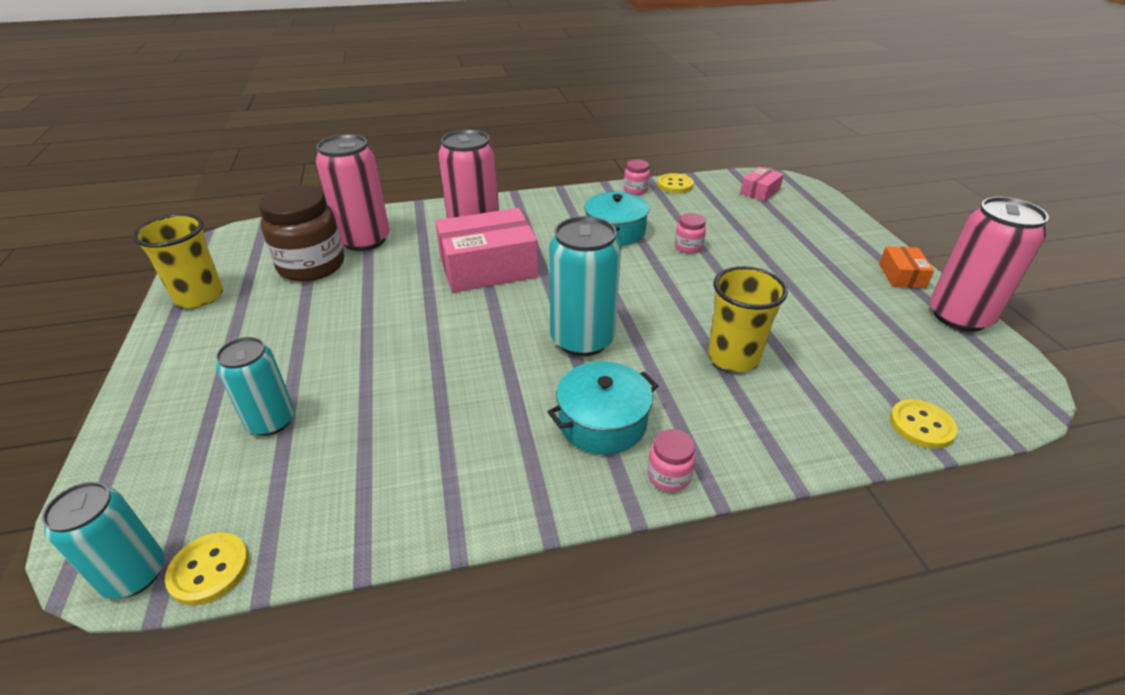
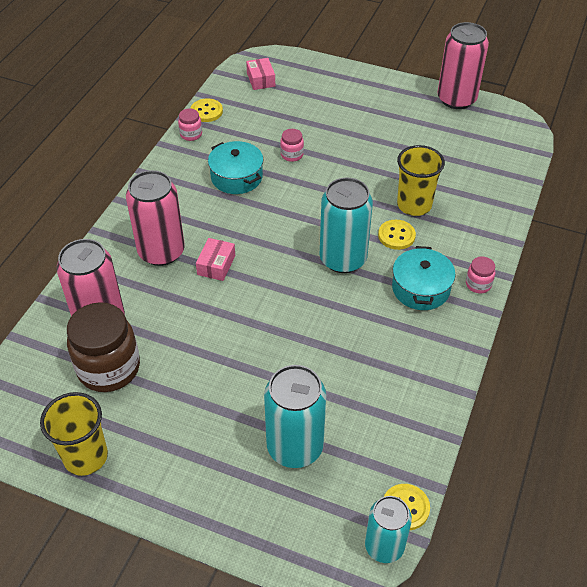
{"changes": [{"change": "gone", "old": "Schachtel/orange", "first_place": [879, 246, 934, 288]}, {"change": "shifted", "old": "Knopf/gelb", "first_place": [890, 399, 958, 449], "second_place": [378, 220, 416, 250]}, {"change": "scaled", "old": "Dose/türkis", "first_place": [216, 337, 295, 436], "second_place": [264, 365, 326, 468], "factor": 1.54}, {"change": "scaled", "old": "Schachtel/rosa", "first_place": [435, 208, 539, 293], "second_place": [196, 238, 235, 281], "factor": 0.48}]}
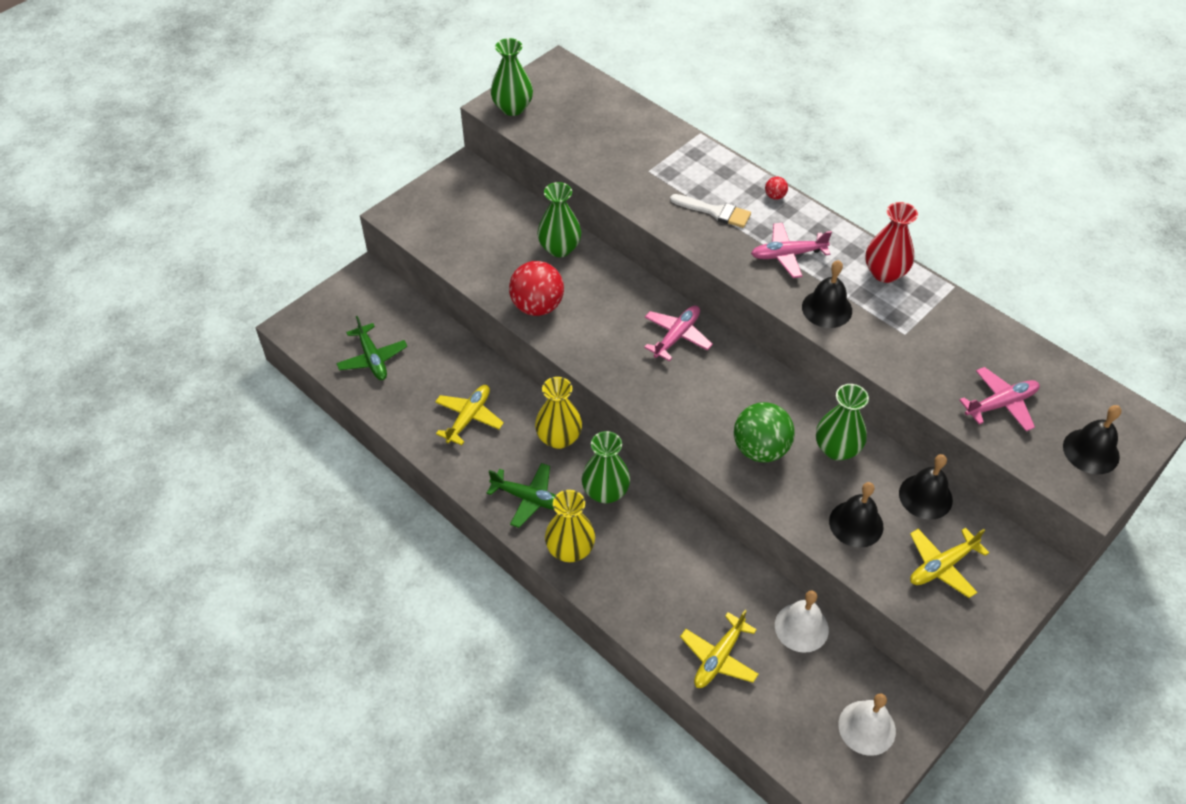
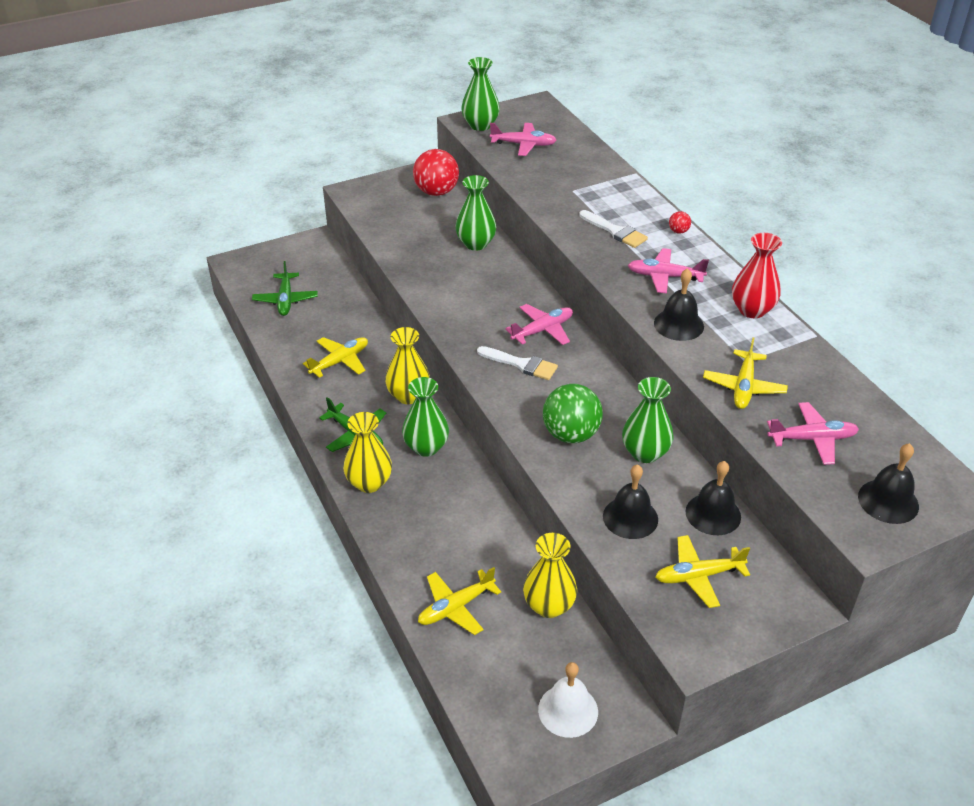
{"changes": [{"change": "new", "new": "Pinsel/weiß", "second_place": [477, 346, 558, 380]}, {"change": "new", "new": "Flugzeug/rosa", "second_place": [490, 123, 557, 156]}, {"change": "new", "new": "Flugzeug/gelb", "second_place": [703, 337, 788, 409]}, {"change": "shifted", "old": "Ball/rot", "first_place": [509, 261, 564, 316], "second_place": [413, 149, 459, 196]}, {"change": "swapped", "old": "Glocke/weiß", "new": "Vase/gelb", "first_place": [775, 590, 829, 653], "second_place": [523, 533, 577, 618]}]}
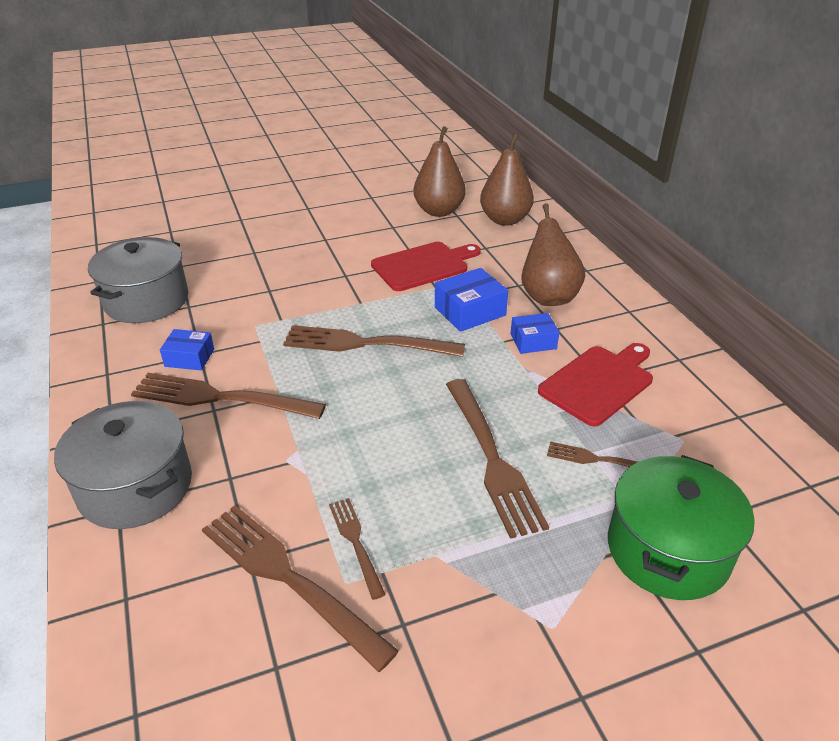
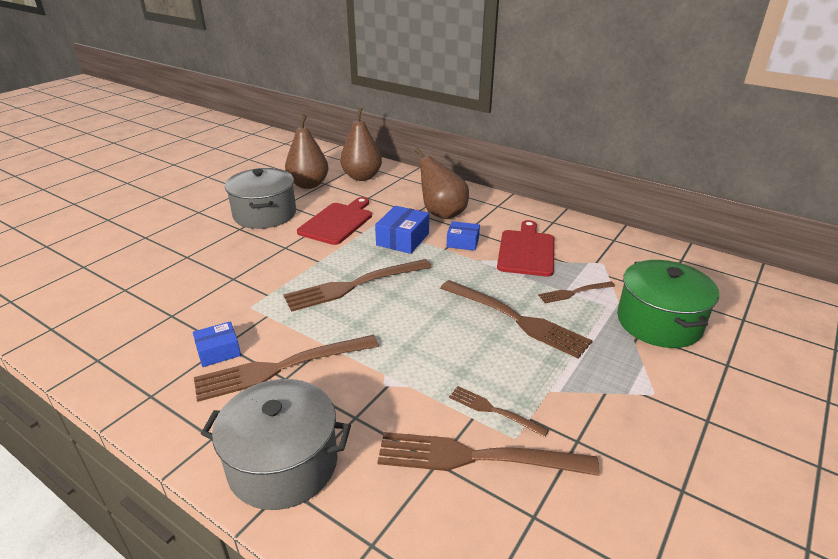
{"changes": [{"change": "shifted", "old": "Kochtopf/grau", "first_place": [88, 237, 188, 323], "second_place": [225, 168, 296, 229]}, {"change": "rotated", "old": "Schachtel/blau", "first_place": [511, 313, 559, 354], "second_place": [447, 221, 480, 251], "degrees": 60}]}
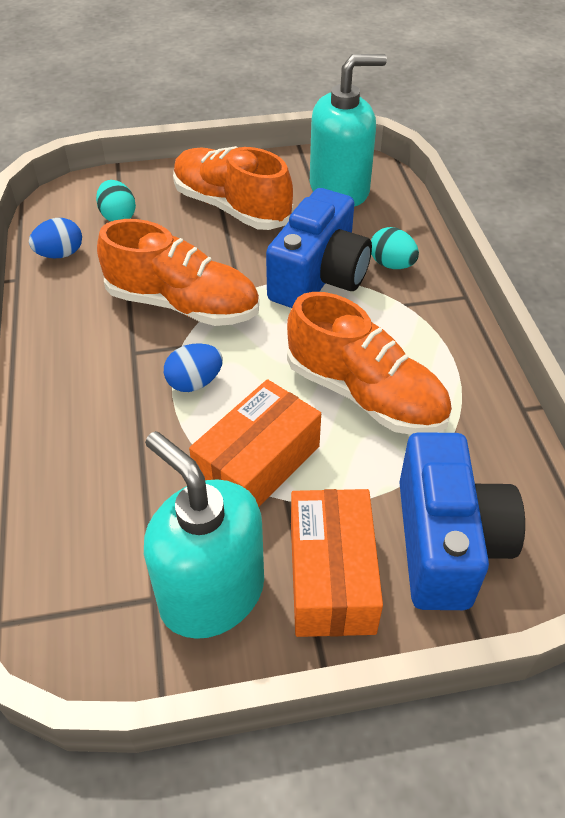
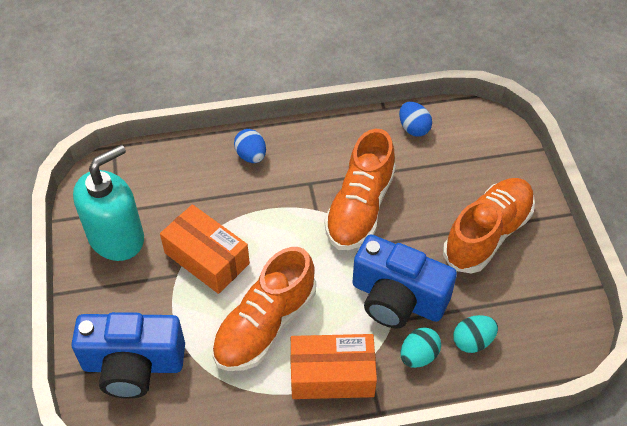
{"changes": [{"change": "gone", "old": "Seifenspender/türkis", "first_place": [310, 54, 387, 207]}, {"change": "shifted", "old": "Ei/türkis", "first_place": [96, 180, 136, 221], "second_place": [453, 315, 498, 353]}, {"change": "shifted", "old": "Ei/blau", "first_place": [164, 343, 223, 392], "second_place": [234, 129, 266, 163]}, {"change": "shifted", "old": "Schachtel/orange", "first_place": [291, 489, 383, 637], "second_place": [290, 334, 377, 399]}]}
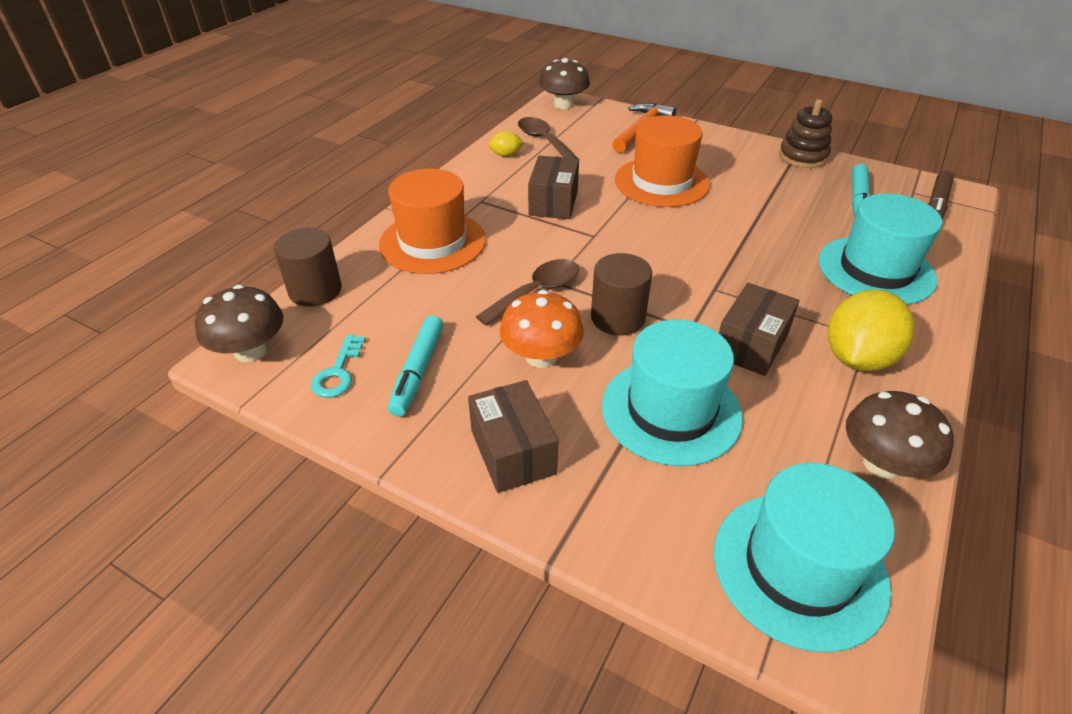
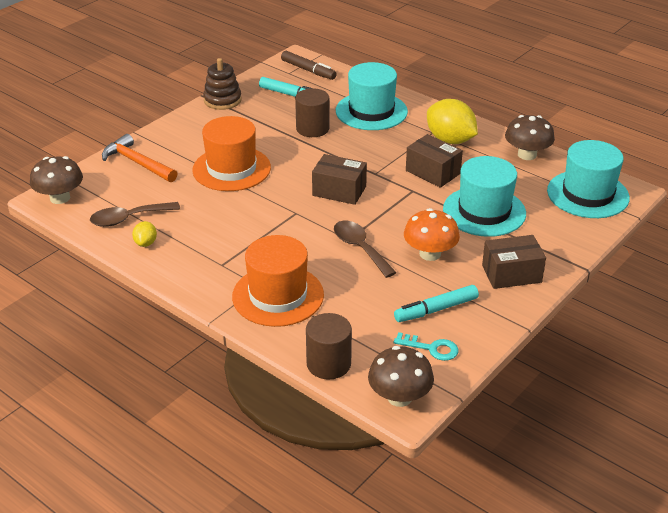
{"changes": [{"change": "shifted", "old": "Schachtel/braun", "first_place": [528, 156, 579, 219], "second_place": [312, 154, 367, 205]}, {"change": "shifted", "old": "Vollzylinder/braun", "first_place": [591, 253, 652, 335], "second_place": [295, 88, 330, 137]}, {"change": "rotated", "old": "Filzstift/türkis", "first_place": [388, 315, 444, 416], "second_place": [394, 285, 479, 322], "degrees": 135}]}
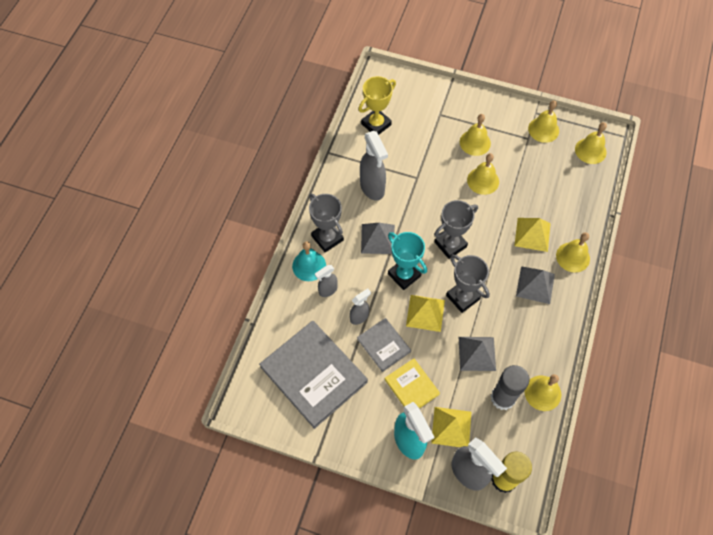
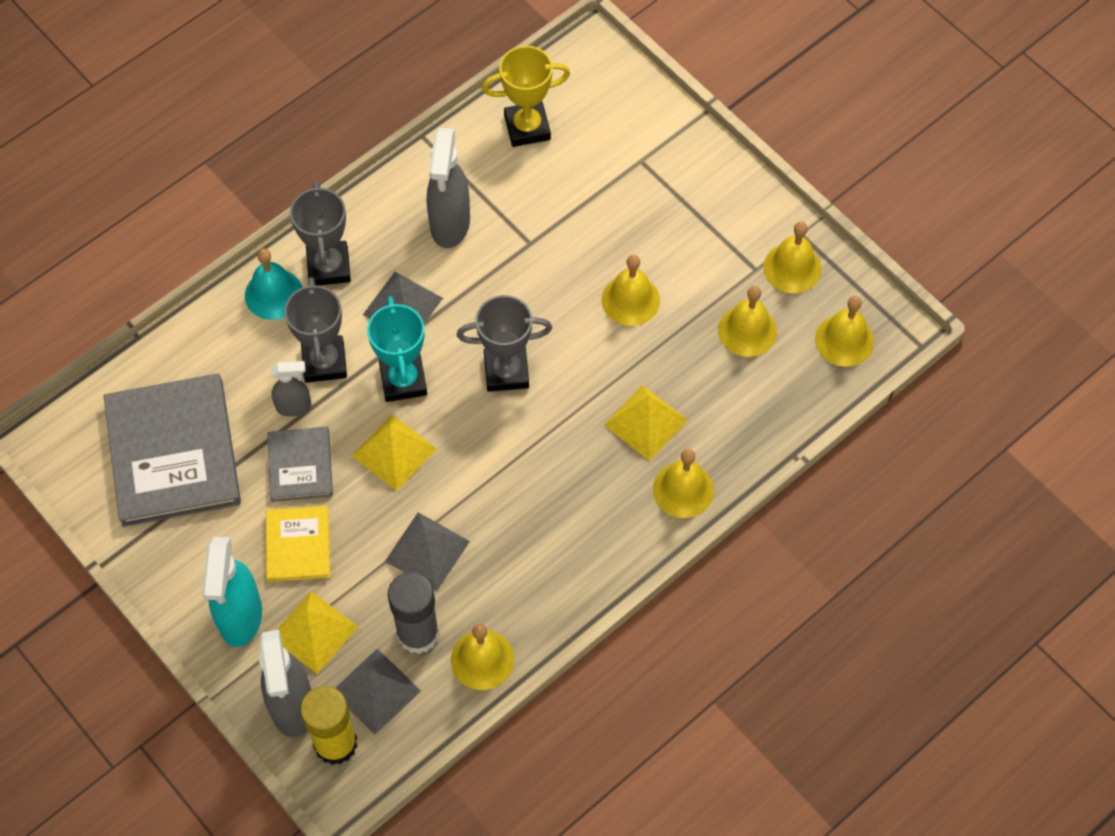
{"changes": [{"change": "gone", "old": "Sprühflasche/grau", "first_place": [315, 265, 338, 297]}, {"change": "shifted", "old": "Pokal/grau", "first_place": [446, 254, 490, 313], "second_place": [284, 277, 347, 383]}, {"change": "shifted", "old": "Glocke/gelb", "first_place": [460, 114, 491, 156], "second_place": [718, 286, 777, 357]}, {"change": "shifted", "old": "Pyramide/grau", "first_place": [516, 266, 555, 304], "second_place": [336, 648, 421, 735]}]}
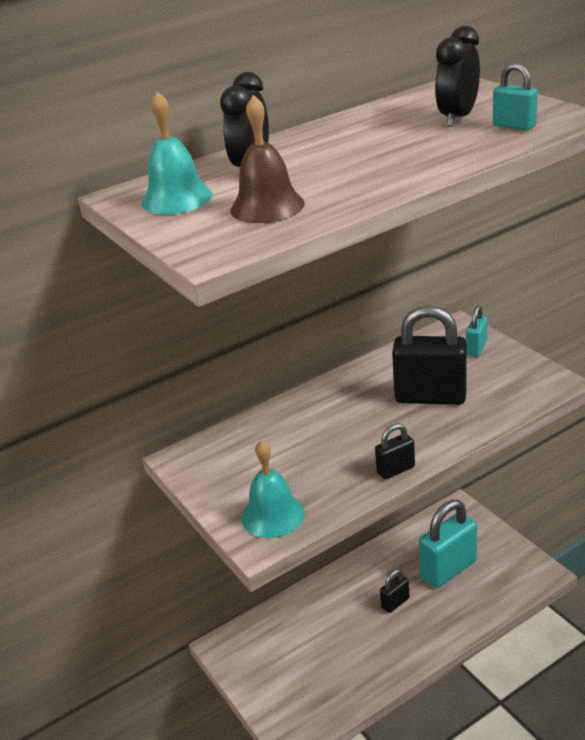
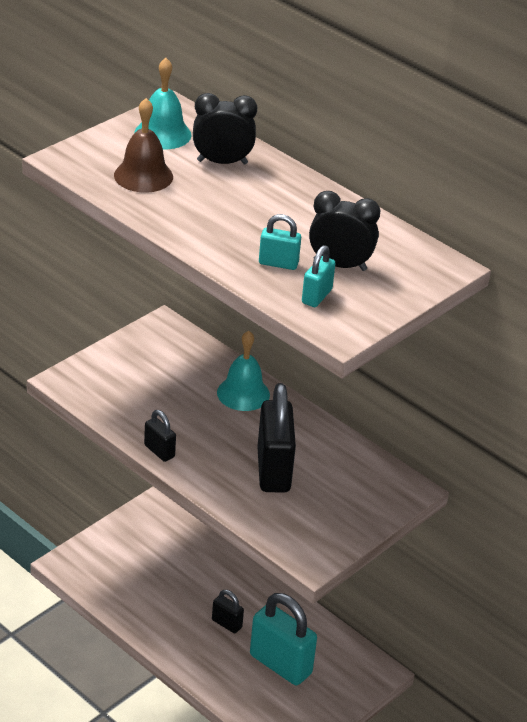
{"changes": [{"change": "shifted", "old": "Glocke/türkis", "first_place": [241, 440, 305, 538], "second_place": [217, 330, 270, 411]}, {"change": "shifted", "old": "Vorhängeschloss/türkis", "first_place": [466, 305, 488, 357], "second_place": [259, 214, 301, 270]}]}
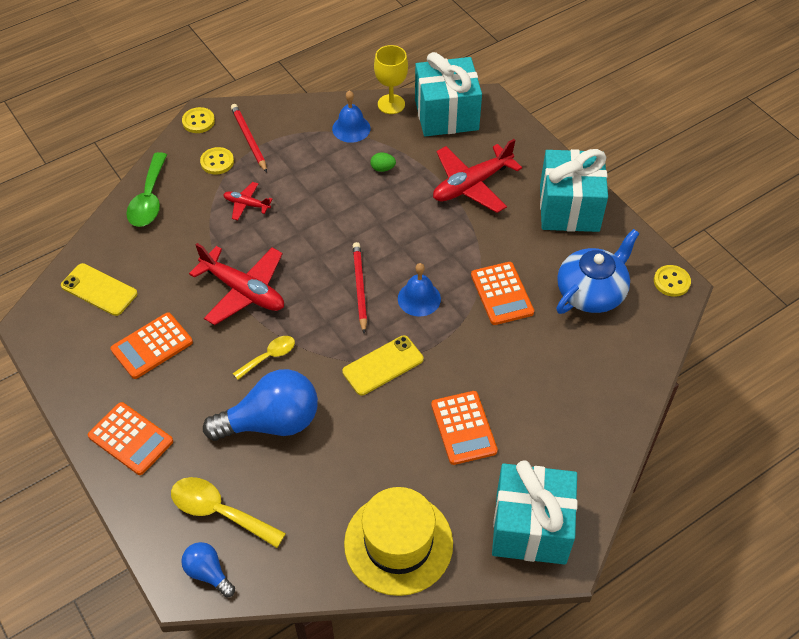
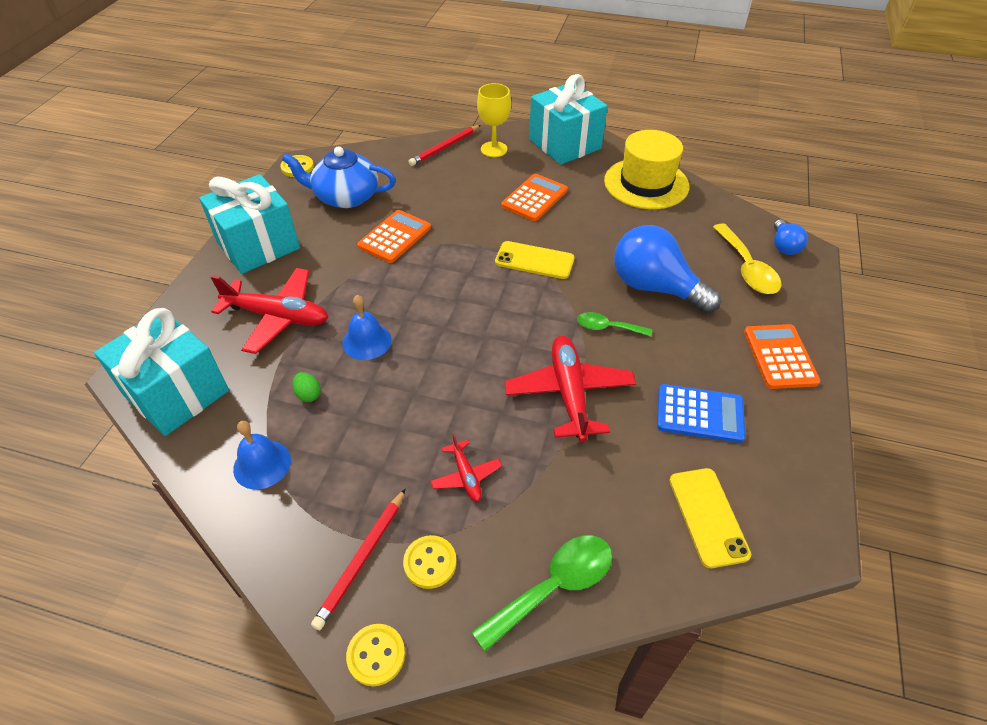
{"changes": [{"change": "shifted", "old": "Bleistift/rot", "first_place": [353, 242, 367, 334], "second_place": [409, 125, 481, 166]}, {"change": "shifted", "old": "Kelch/gelb", "first_place": [374, 45, 408, 114], "second_place": [477, 83, 511, 157]}, {"change": "shifted", "old": "Glocke/blau", "first_place": [398, 263, 441, 317], "second_place": [343, 295, 392, 360]}, {"change": "repainted", "old": "Taschenrechner/orange", "new": "Taschenrechner/blau", "first_place": [110, 312, 193, 379], "second_place": [657, 384, 745, 443]}, {"change": "repainted", "old": "Löffel/gelb", "new": "Löffel/grün", "first_place": [233, 336, 295, 380], "second_place": [577, 312, 652, 337]}]}
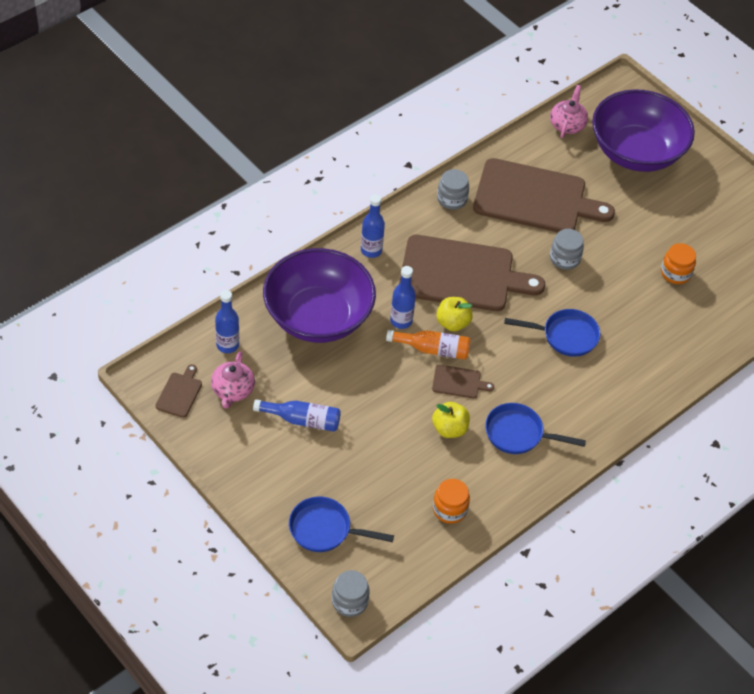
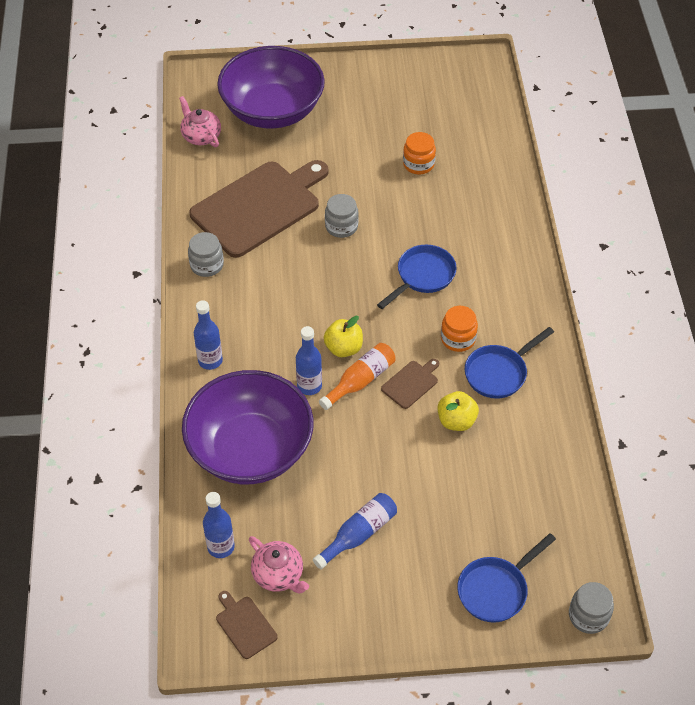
{"changes": [{"change": "gone", "old": "Schneidebrett/braun", "first_place": [399, 235, 545, 311]}, {"change": "shifted", "old": "Einmachglas/orange", "first_place": [433, 479, 470, 524], "second_place": [441, 306, 478, 352]}]}
